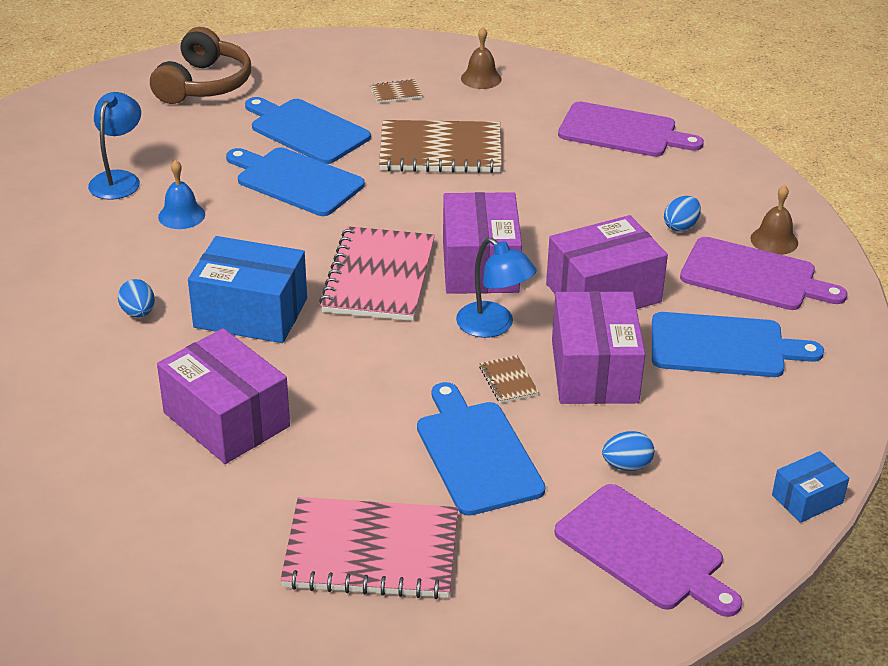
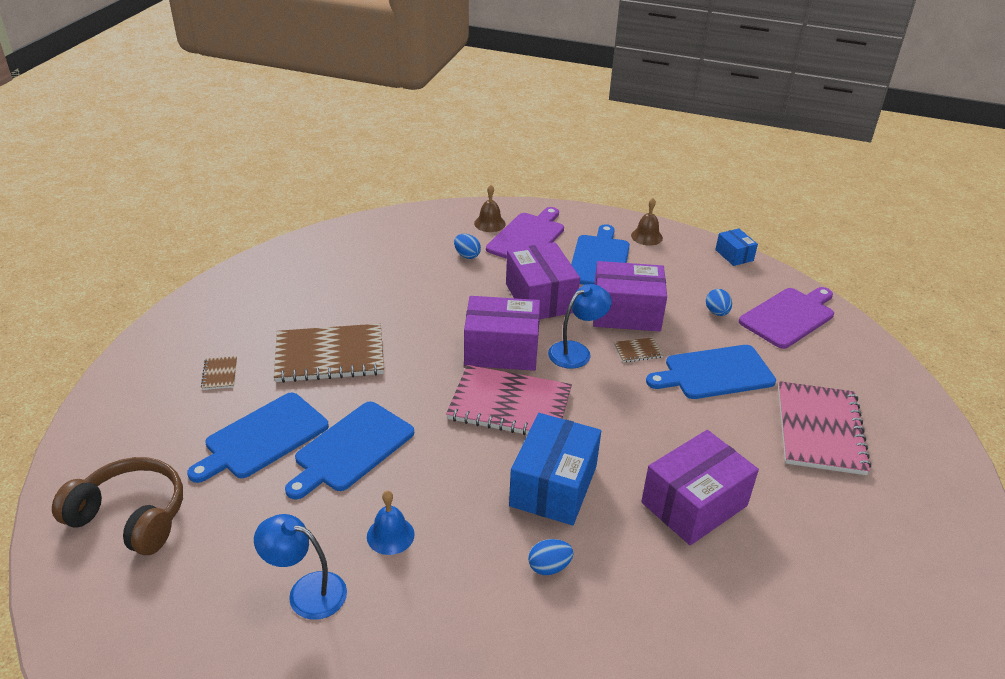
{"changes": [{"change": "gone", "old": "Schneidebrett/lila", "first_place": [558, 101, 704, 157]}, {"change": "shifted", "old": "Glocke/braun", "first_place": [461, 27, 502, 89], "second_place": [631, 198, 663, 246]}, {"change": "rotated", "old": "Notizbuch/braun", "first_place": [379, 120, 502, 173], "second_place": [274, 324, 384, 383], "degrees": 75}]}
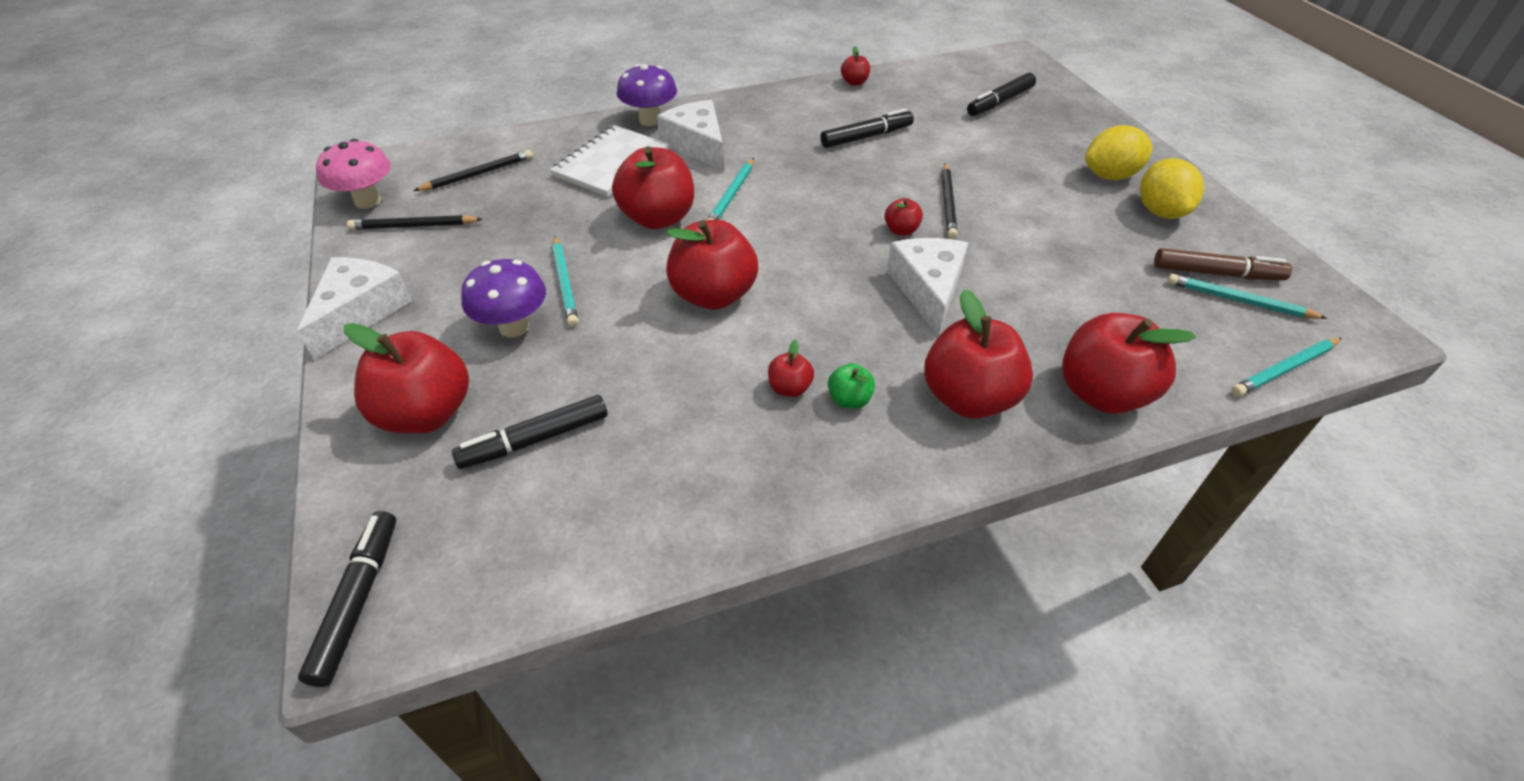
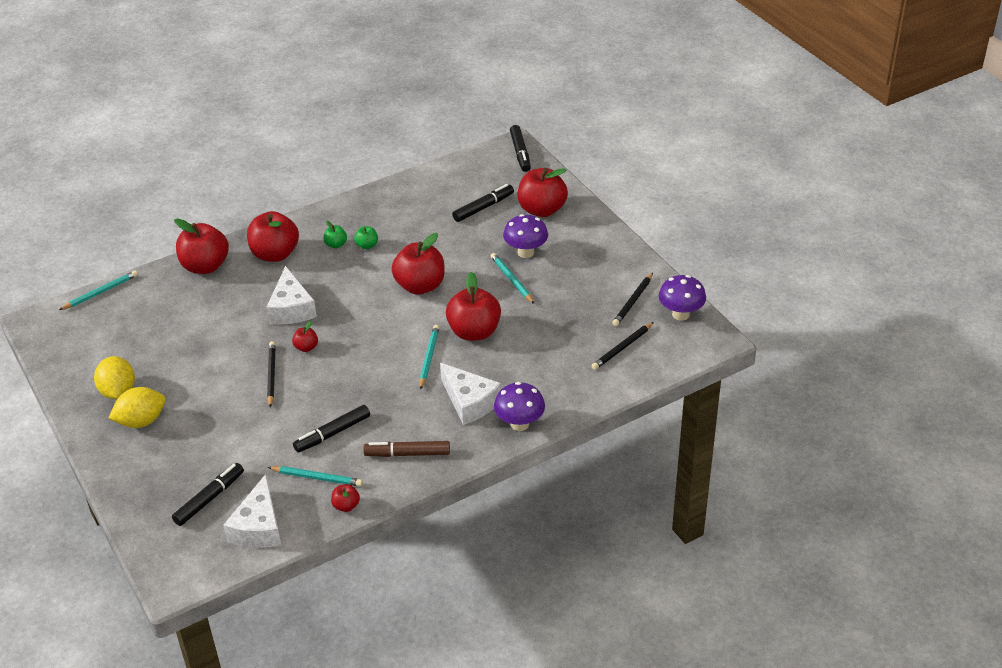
{"changes": [{"change": "gone", "old": "Notizbuch/weiß", "first_place": [550, 125, 669, 197]}, {"change": "shifted", "old": "Käse/weiß", "first_place": [297, 257, 412, 360], "second_place": [223, 474, 281, 548]}, {"change": "shifted", "old": "Filzstift/braun", "first_place": [1154, 248, 1292, 280], "second_place": [363, 441, 450, 457]}, {"change": "shifted", "old": "Bleistift/türkis", "first_place": [1167, 274, 1327, 319], "second_place": [268, 466, 363, 487]}, {"change": "repainted", "old": "Pilz/rosa", "new": "Pilz/lila", "first_place": [316, 139, 391, 209], "second_place": [659, 275, 706, 321]}, {"change": "repainted", "old": "Apfel/rot", "new": "Apfel/grün", "first_place": [768, 340, 814, 397], "second_place": [354, 226, 378, 249]}, {"change": "rotated", "old": "Bleistift/schwarz", "first_place": [347, 215, 482, 230], "second_place": [612, 273, 653, 326], "degrees": 135}]}
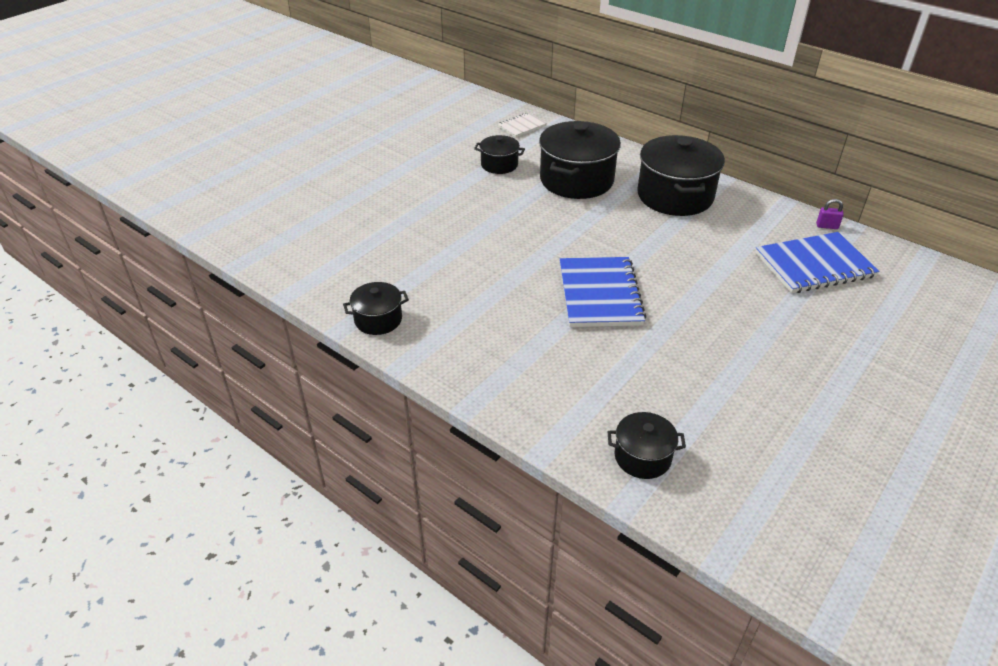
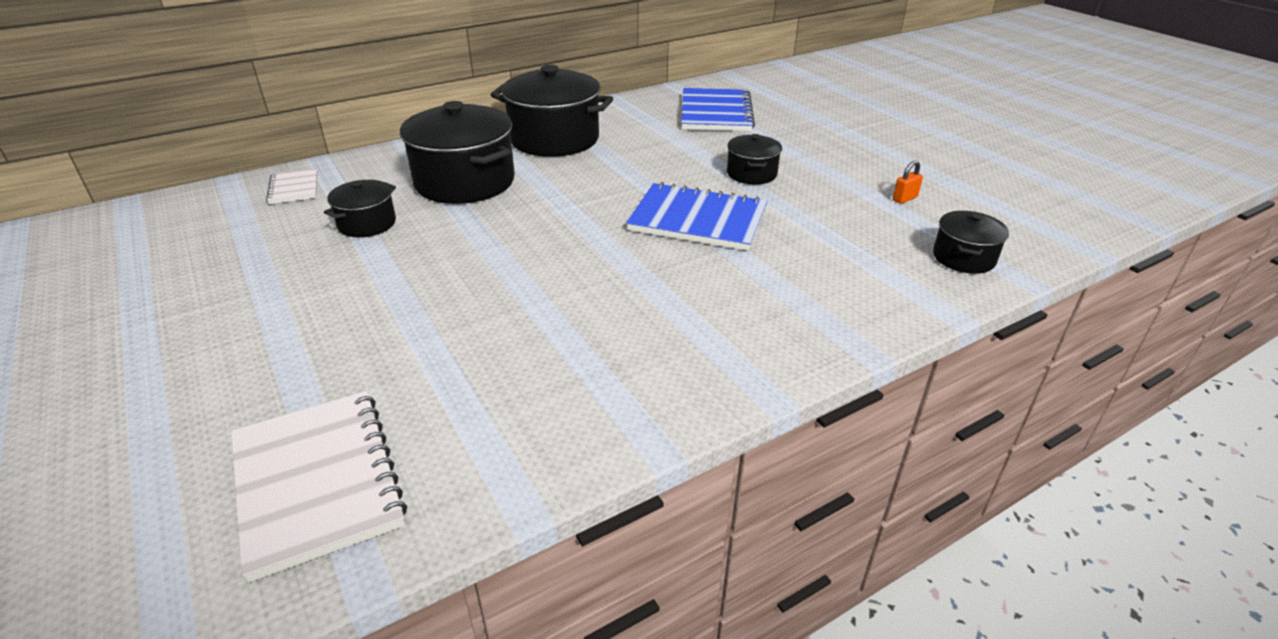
{"changes": [{"change": "gone", "old": "Vorhängeschloss/lila", "first_place": [816, 199, 844, 229]}, {"change": "new", "new": "Notizbuch/weiß", "second_place": [231, 391, 407, 582]}, {"change": "new", "new": "Vorhängeschloss/orange", "second_place": [893, 160, 923, 204]}, {"change": "shifted", "old": "Kochtopf/schwarz", "first_place": [343, 282, 409, 335], "second_place": [727, 134, 782, 185]}]}
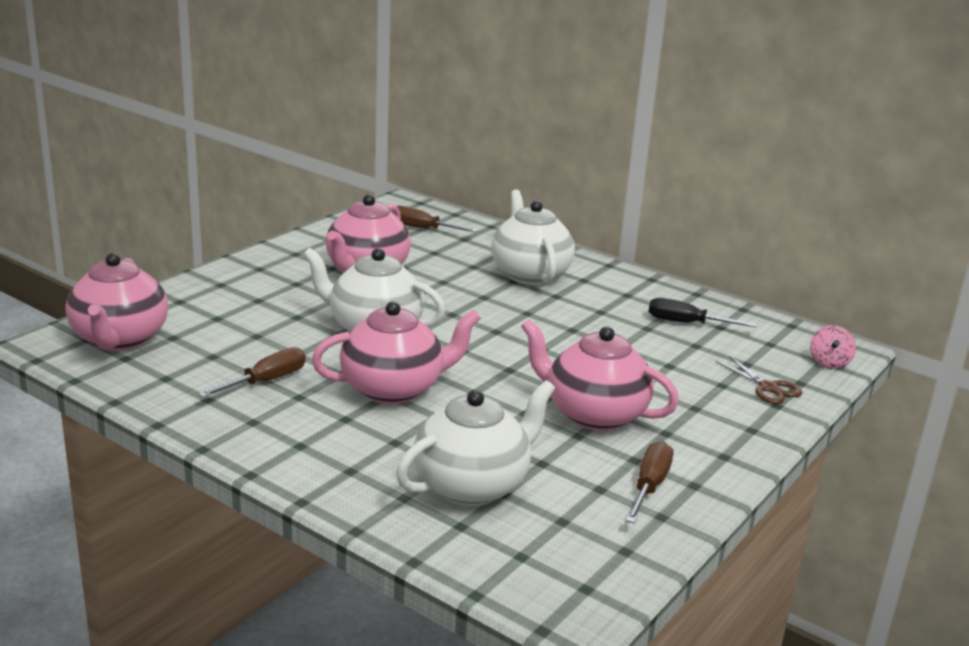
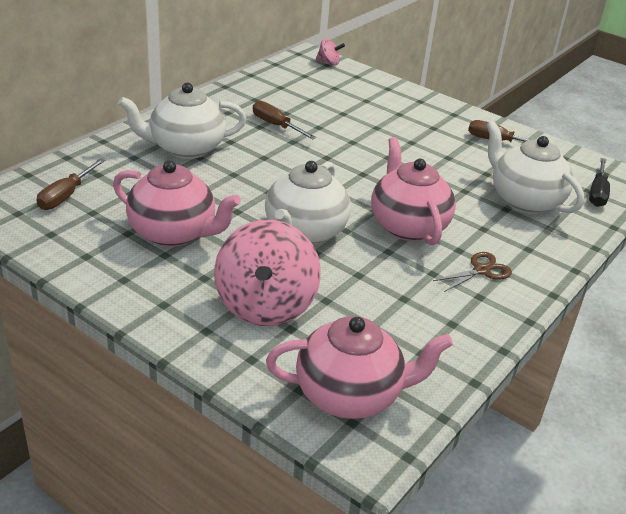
{"changes": [{"change": "gone", "old": "Teekanne/rosa", "first_place": [521, 319, 679, 431]}, {"change": "new", "new": "Kreisel/rosa", "second_place": [214, 220, 321, 326]}, {"change": "shifted", "old": "Schraubenzieher/braun", "first_place": [198, 347, 306, 398], "second_place": [253, 100, 316, 140]}, {"change": "shifted", "old": "Schraubenzieher/schwarz", "first_place": [648, 298, 757, 327], "second_place": [589, 158, 610, 207]}, {"change": "shifted", "old": "Schere/braun", "first_place": [716, 356, 802, 404], "second_place": [433, 252, 512, 292]}]}
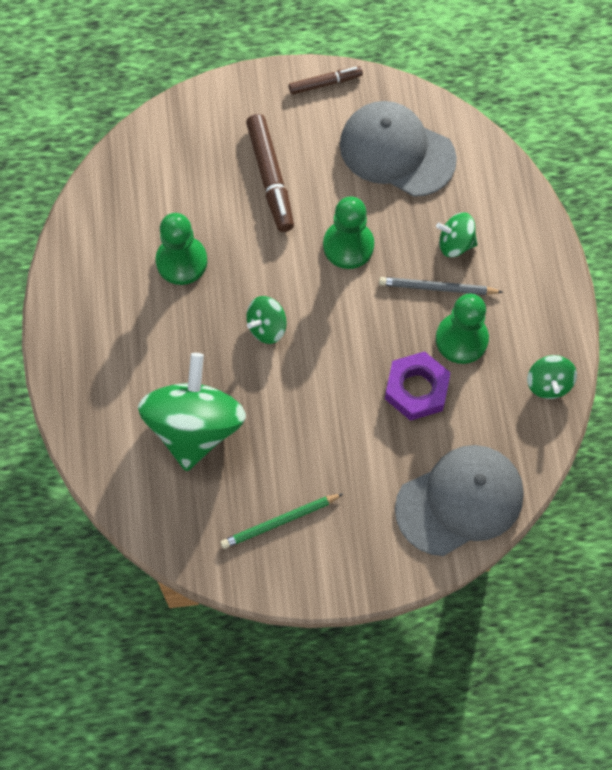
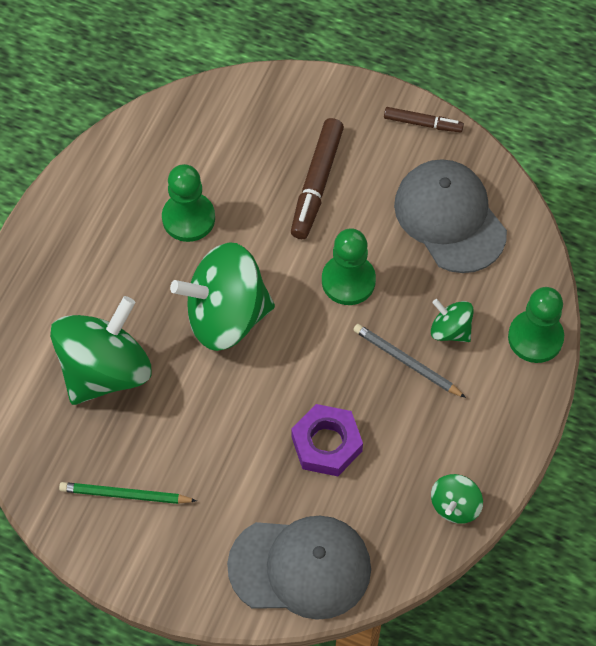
{"changes": [{"change": "shifted", "old": "Bauer/grün", "first_place": [436, 293, 489, 364], "second_place": [508, 287, 564, 363]}, {"change": "scaled", "old": "Kreisel/grün", "first_place": [246, 296, 287, 344], "second_place": [170, 242, 275, 351], "factor": 2.11}]}
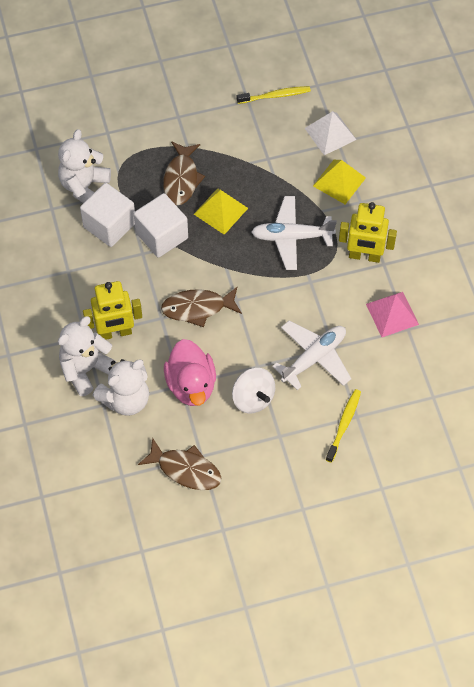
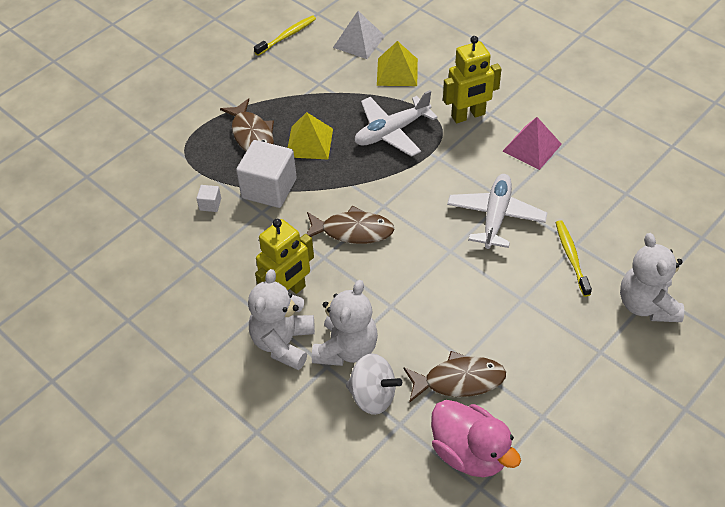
{"changes": [{"change": "shifted", "old": "Teddybär/weiß", "first_place": [58, 129, 111, 203], "second_place": [620, 233, 684, 322]}, {"change": "shifted", "old": "Ente/rosa", "first_place": [164, 339, 216, 406], "second_place": [431, 400, 521, 477]}, {"change": "shifted", "old": "Kreisel/weiß", "first_place": [232, 368, 275, 414], "second_place": [346, 353, 402, 415]}, {"change": "rotated", "old": "Fisch/braun", "first_place": [161, 287, 242, 327], "second_place": [306, 206, 394, 244], "degrees": -135}, {"change": "scaled", "old": "Kubus/weiß", "first_place": [80, 183, 135, 247], "second_place": [196, 185, 221, 212], "factor": 0.43}]}
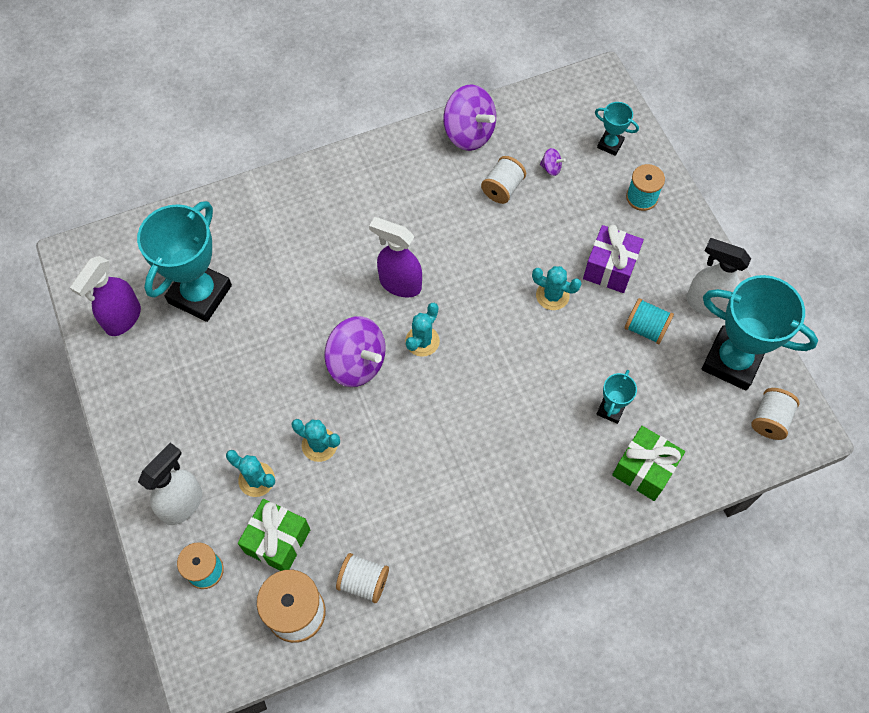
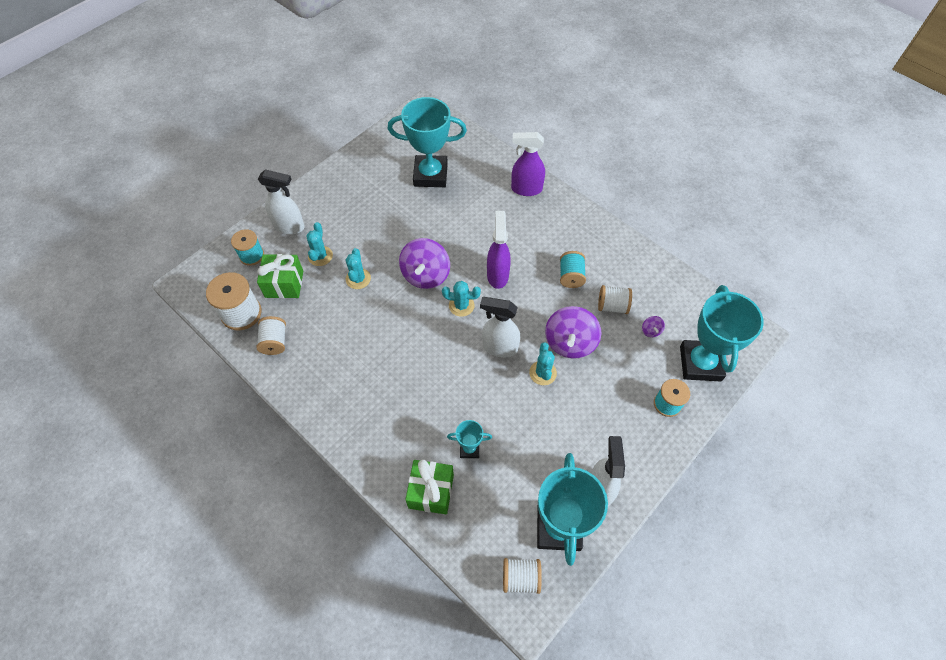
{"changes": [{"change": "gone", "old": "Geschenk/lila", "first_place": [583, 225, 644, 293]}, {"change": "new", "new": "Sprühflasche/weiß", "second_place": [480, 297, 520, 358]}, {"change": "shifted", "old": "Sprühflasche/lila", "first_place": [70, 256, 141, 336], "second_place": [511, 132, 545, 196]}, {"change": "shifted", "old": "Kreisel/lila", "first_place": [443, 84, 496, 151], "second_place": [545, 306, 602, 359]}, {"change": "shifted", "old": "Garnrolle/türkis", "first_place": [624, 298, 674, 344], "second_place": [560, 251, 586, 288]}, {"change": "scaled", "old": "Pokal/türkis", "first_place": [595, 102, 639, 156], "second_place": [680, 285, 764, 381], "factor": 2.15}]}
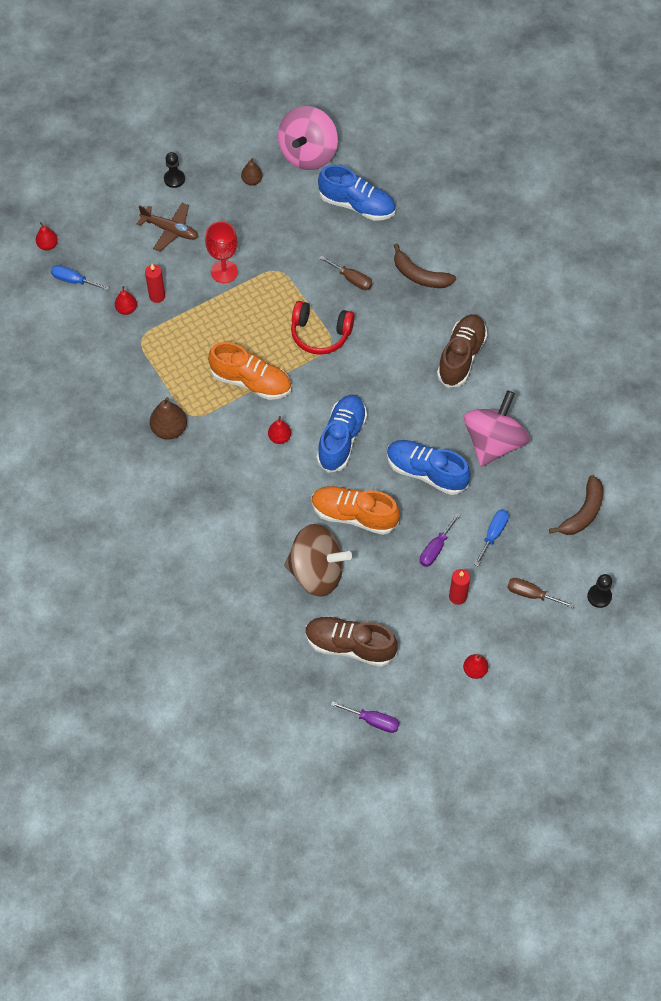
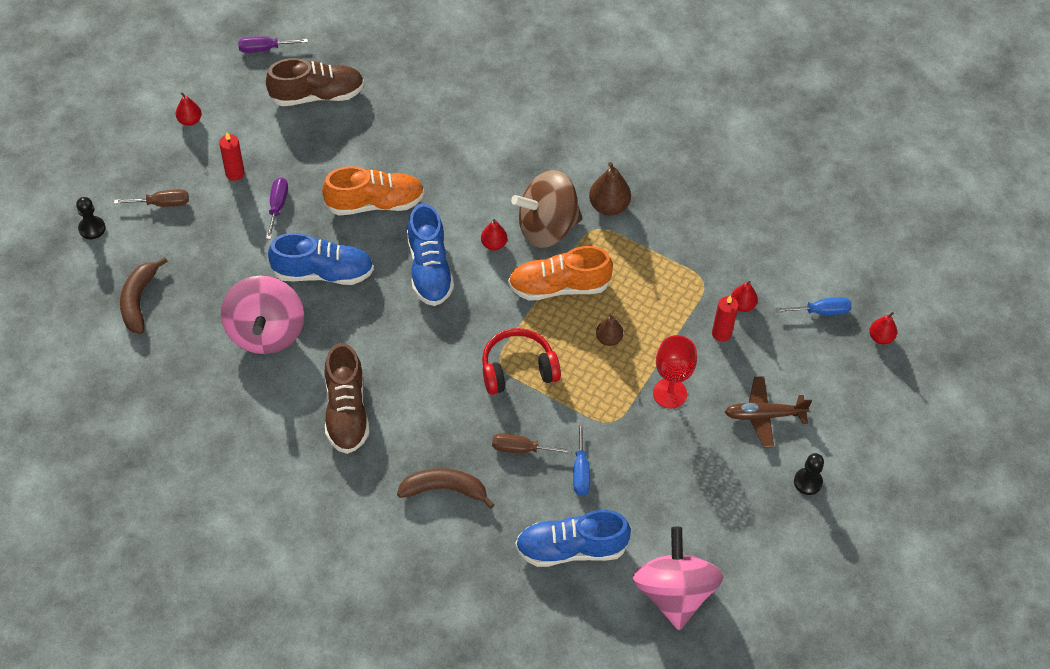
{"changes": [{"change": "shifted", "old": "Birne/braun", "first_place": [241, 158, 263, 186], "second_place": [596, 313, 623, 346]}, {"change": "shifted", "old": "Kreisel/braun", "first_place": [284, 524, 352, 597], "second_place": [511, 170, 582, 248]}, {"change": "shifted", "old": "Schraubenzieher/blau", "first_place": [474, 509, 509, 566], "second_place": [573, 422, 590, 496]}]}
